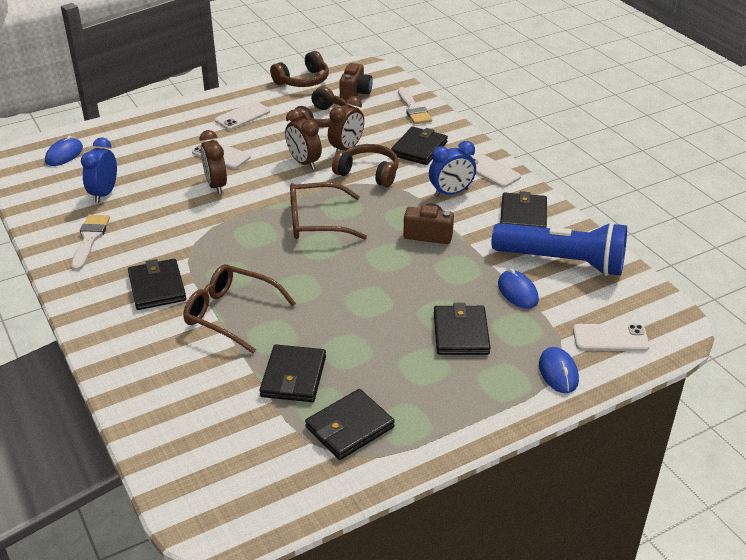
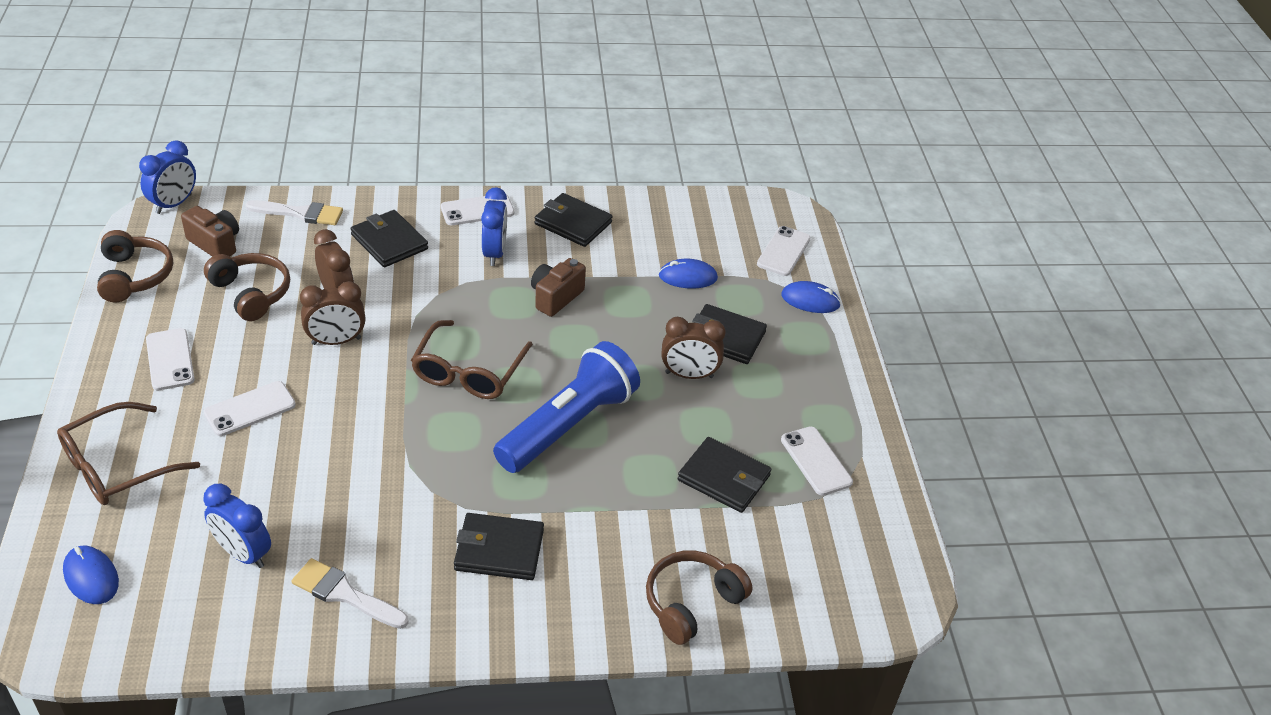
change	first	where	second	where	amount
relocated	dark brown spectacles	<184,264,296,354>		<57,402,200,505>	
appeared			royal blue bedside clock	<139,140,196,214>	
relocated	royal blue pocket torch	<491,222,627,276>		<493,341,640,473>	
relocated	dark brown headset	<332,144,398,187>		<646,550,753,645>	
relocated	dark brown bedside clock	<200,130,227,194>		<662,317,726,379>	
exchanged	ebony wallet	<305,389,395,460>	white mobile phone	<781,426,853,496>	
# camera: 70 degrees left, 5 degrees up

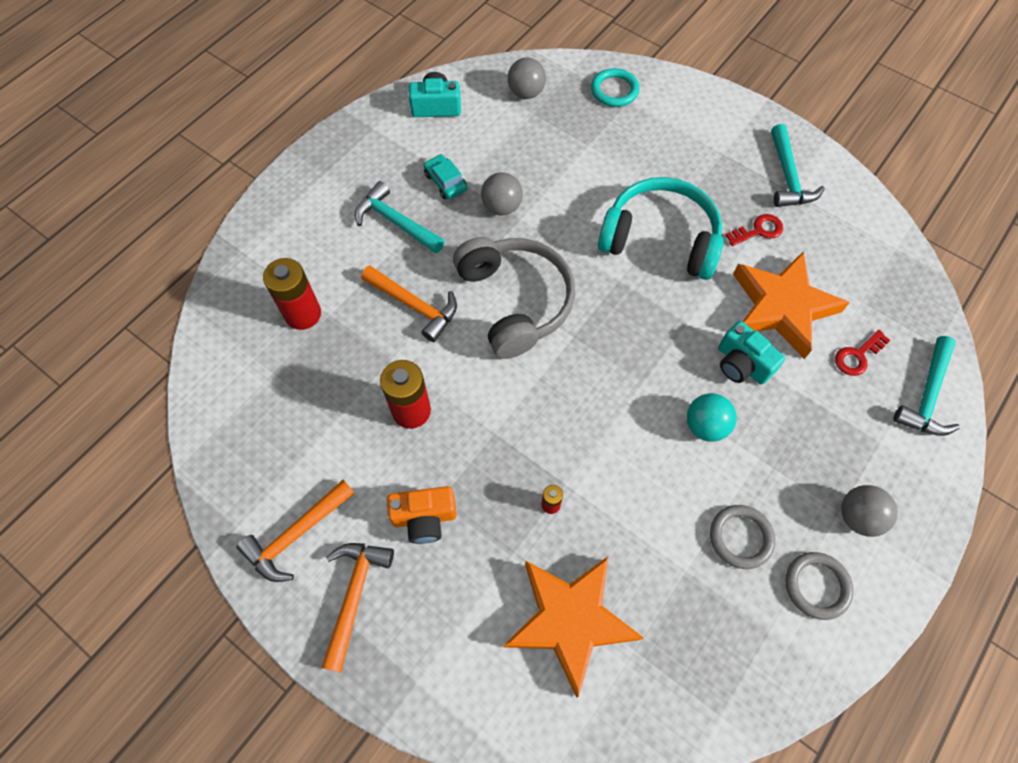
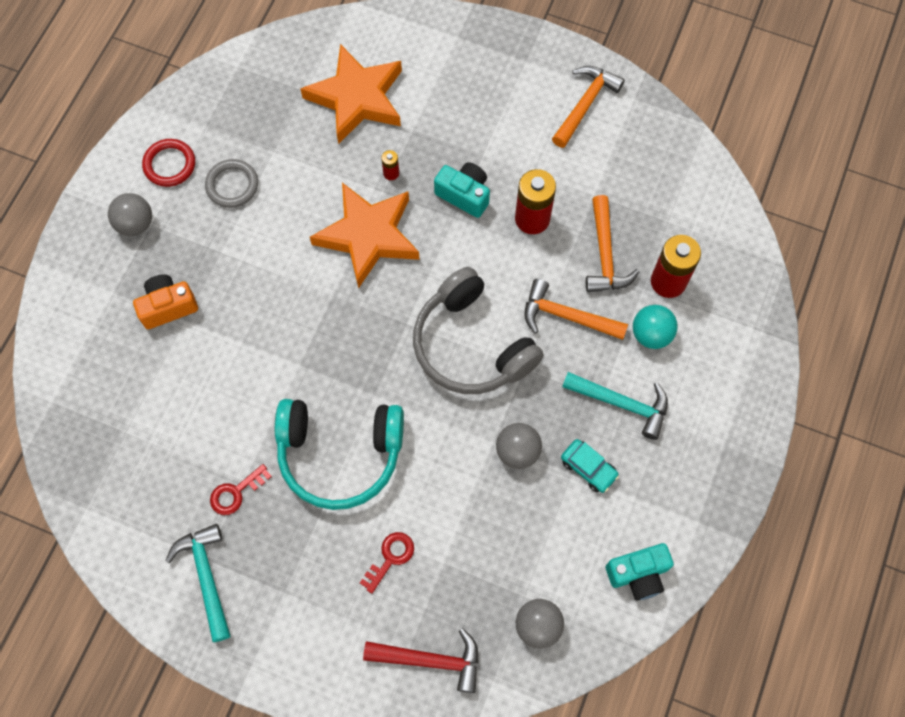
change	first	where	second	where	amount
relocated	orange photo camera	<387,486,457,544>		<133,274,198,329>	
colour	gray torus	<785,552,853,620>	red torus	<142,139,195,187>	
relocated	orange five-pointed star	<733,251,850,359>		<310,183,420,288>	
relocated	red key	<835,330,890,376>		<360,532,414,594>	
exchanged	aqua torus	<591,68,639,107>	red claw hammer	<363,628,479,693>	
relocated	aqua photo camera	<718,321,785,385>		<434,162,490,218>	
relocated	orange claw hammer	<321,543,394,672>		<586,195,639,292>	
relocated	aqua ball	<687,393,737,442>		<633,305,678,349>	
missing	aqua claw hammer	<893,336,960,436>			
# camera: 165 degrees right, 5 degrees up

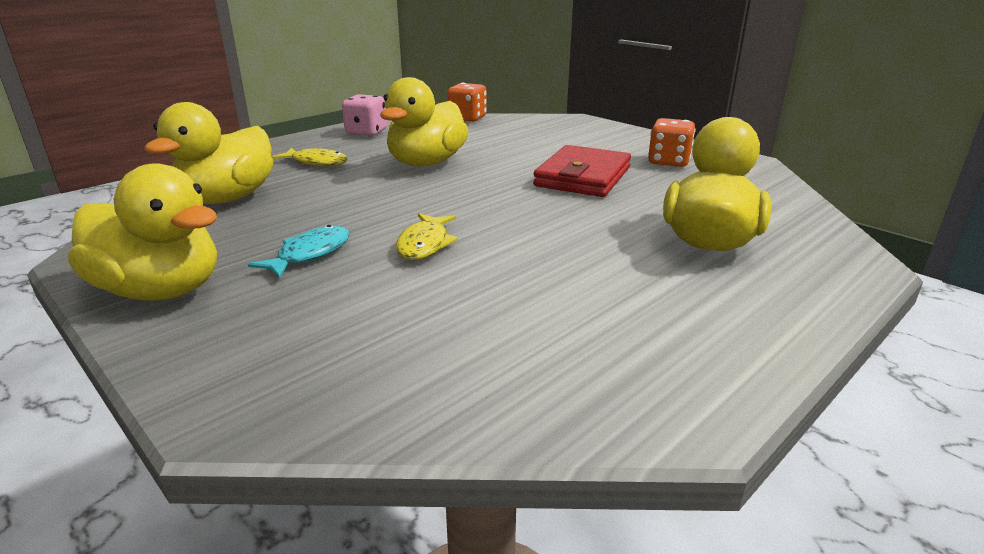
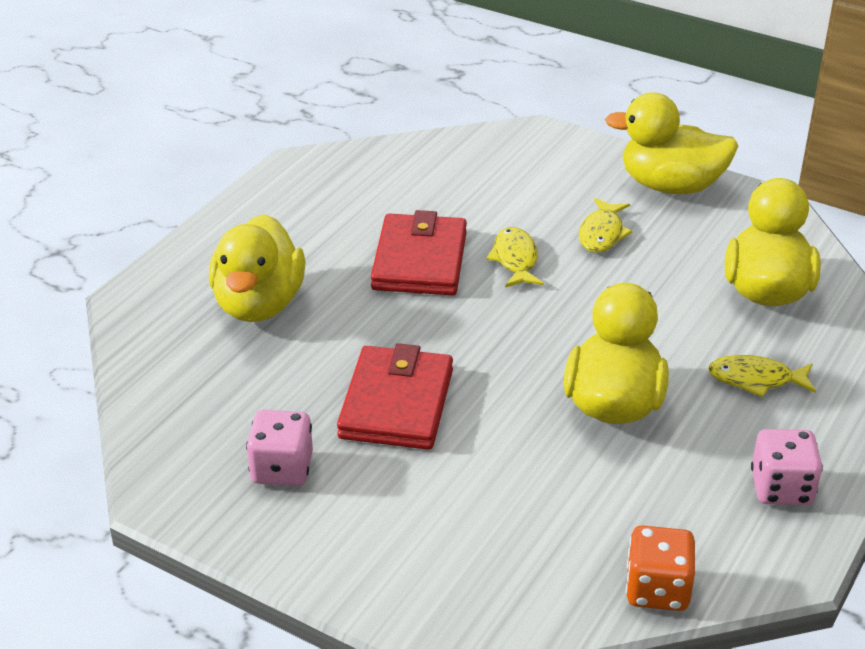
change	first	where	second	where	amount
colour	orange die	<648,118,695,167>	rose-pink die	<246,410,313,486>	
appeared			red wallet	<371,210,467,295>	
colour	aqua fish	<248,225,350,279>	yellow fish	<579,198,632,252>	
# camera: 165 degrees right, 10 degrees up

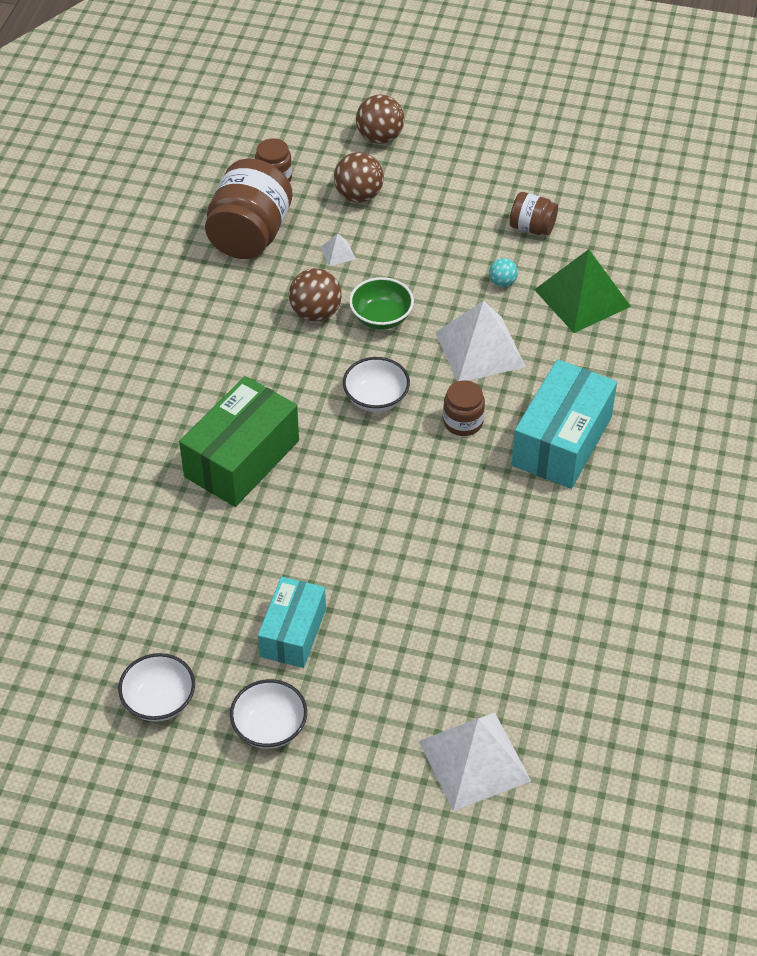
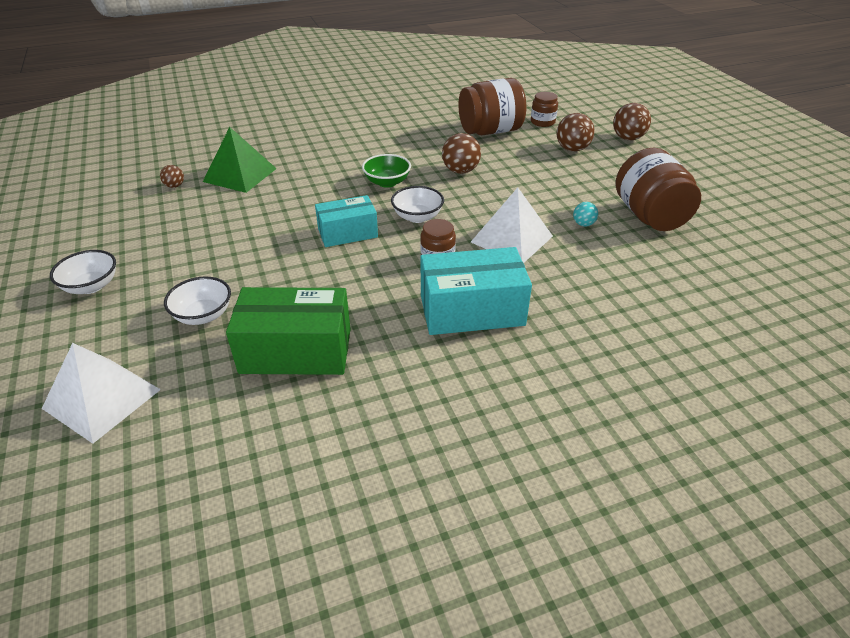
change	first	where	second	where	amount
appeared			dark brown ball	<160,165,184,188>	
relocated	white serving bowl	<118,653,195,722>		<164,276,231,325>	
relocated	leaf-green pyramid shape	<534,249,631,333>		<203,127,277,193>	
relocated	leaf-green package	<179,376,299,507>		<226,287,351,375>	
relocated	aqua package	<258,577,326,668>		<315,195,378,247>	
relocated	leaf-green serving bowl	<349,277,414,330>		<362,154,411,188>	
size	dark brown preserve jar	<509,192,558,235>		<616,148,701,231>	x1.93
missing	white pyramid shape	<320,233,356,266>			
# camera: 55 degrees right, 10 degrees down

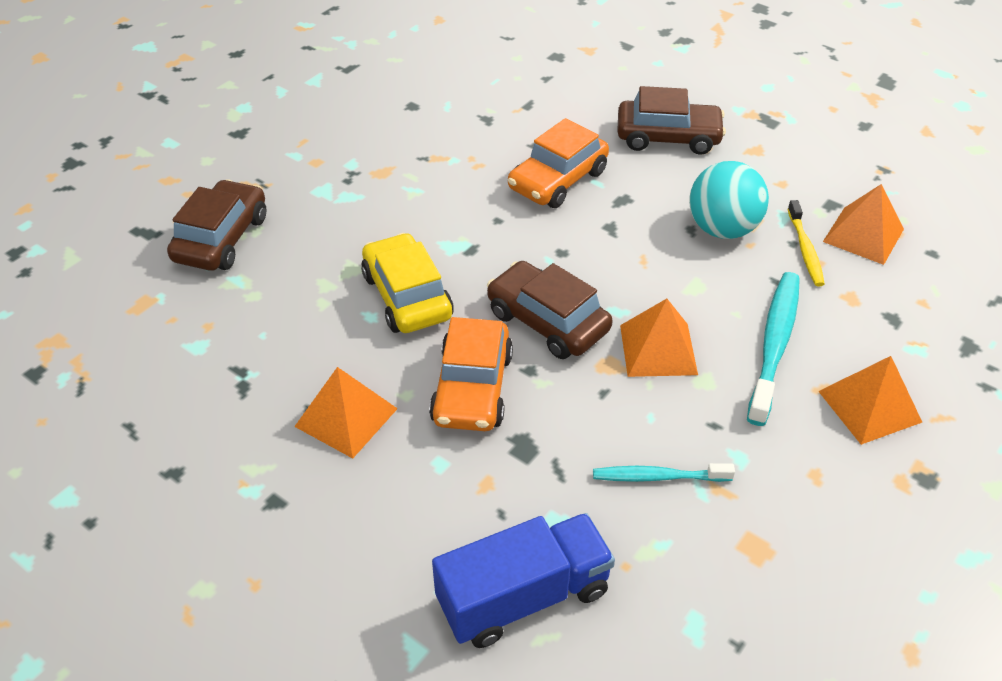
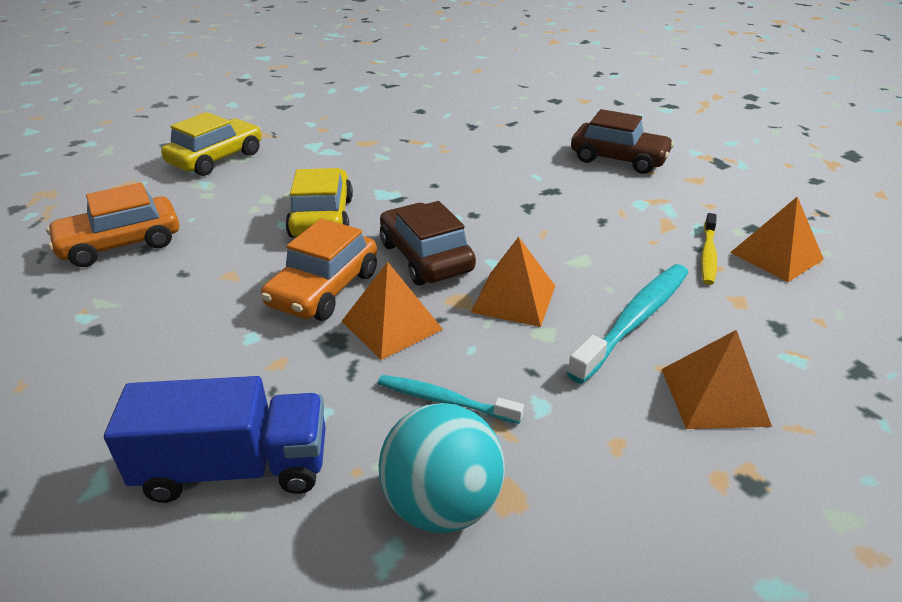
change	first	where	second	where	amount
relocated	orange automobile	<508,118,609,208>		<46,182,179,267>	
colour	dark brown automobile	<167,179,267,271>	yellow automobile	<161,112,262,176>	
relocated	orange pyramid shape	<294,367,398,458>		<342,261,443,360>	
relocated	aqua ball	<689,161,769,239>		<379,403,505,533>	
# camera: 20 degrees right, 10 degrees down

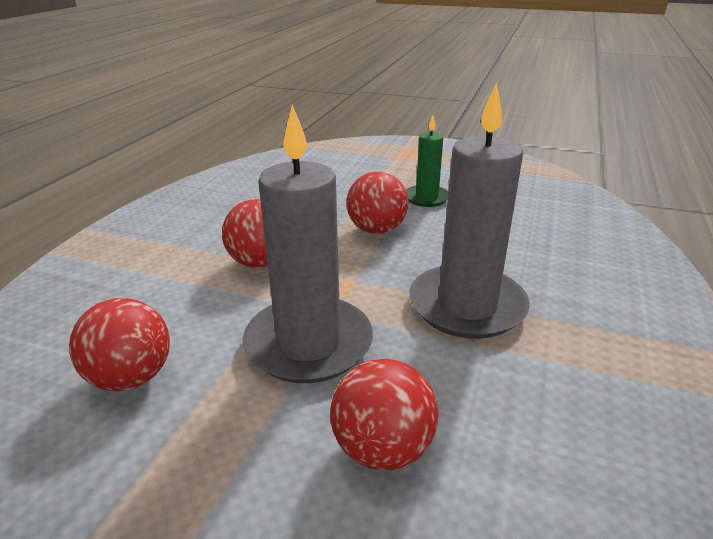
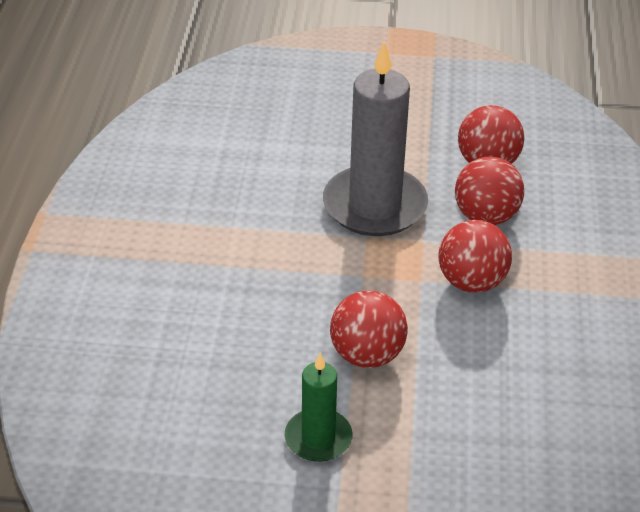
change	first	where	second	where	amount
relocated	red ball	<330,359,438,470>		<455,157,524,225>	
missing	gray candle	<409,82,530,339>			
# camera: 165 degrees right, 10 degrees up

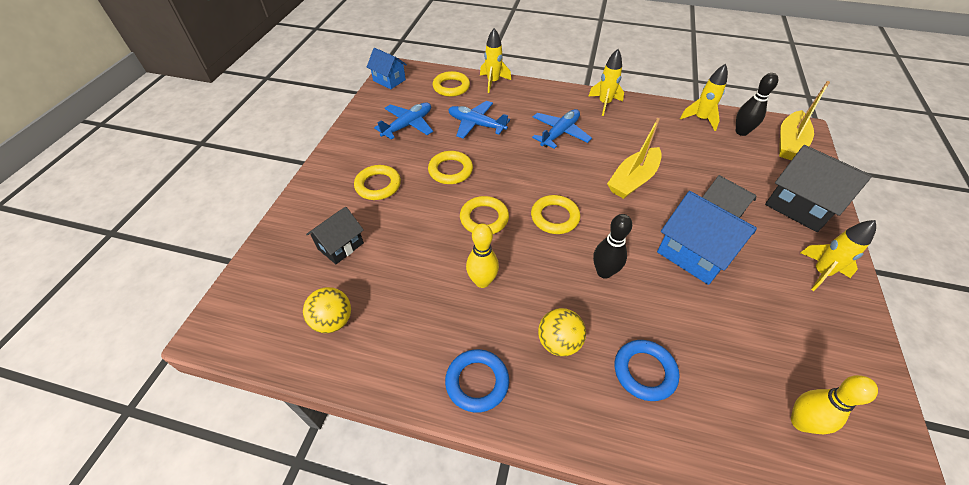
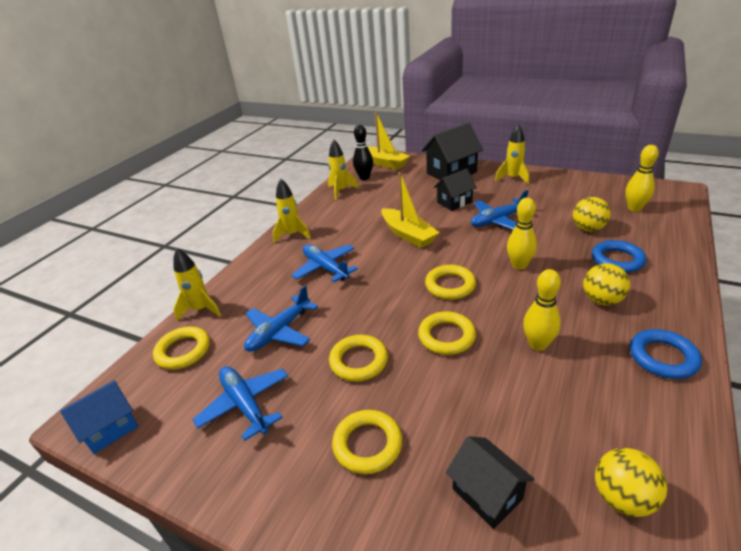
change	first	where	second	where	amount
exchanged	royal blue toy house	<657,191,757,285>	royal blue aeroplane	<471,190,528,230>	
colour	ebony skittle	<593,214,632,279>	yellow skittle	<507,198,537,270>	
appeared			yellow ball	<573,197,611,232>	
# camera: 75 degrees left, 15 degrees down

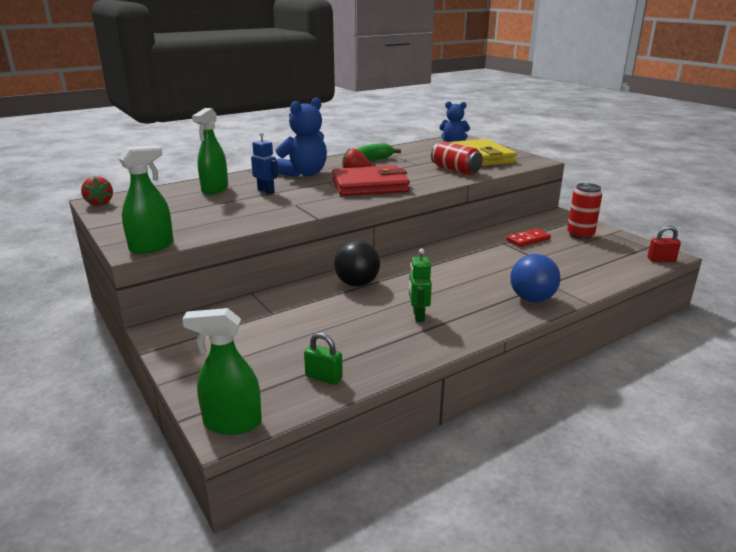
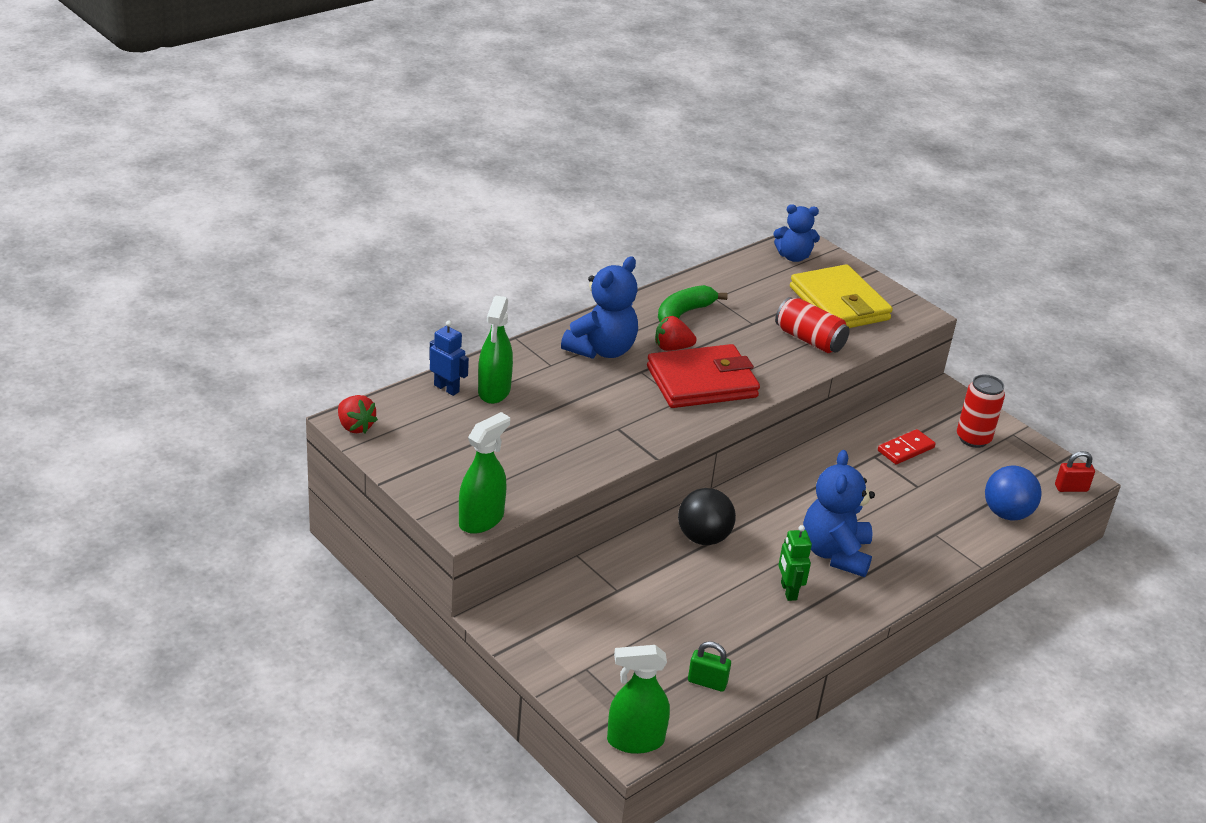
change	first	where	second	where	amount
relocated	royal blue toy robot	<251,132,278,194>		<429,320,469,396>	
appeared			royal blue teddy bear	<803,450,875,577>	
relocated	royal blue ball	<510,254,561,302>		<985,466,1042,520>	
# camera: 10 degrees left, 10 degrees up

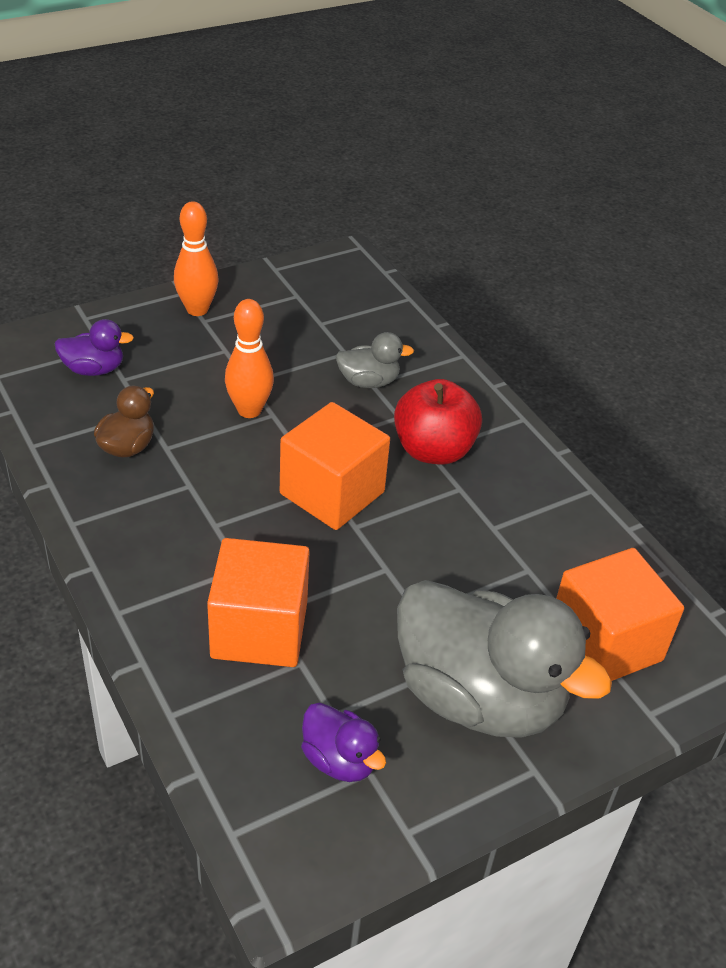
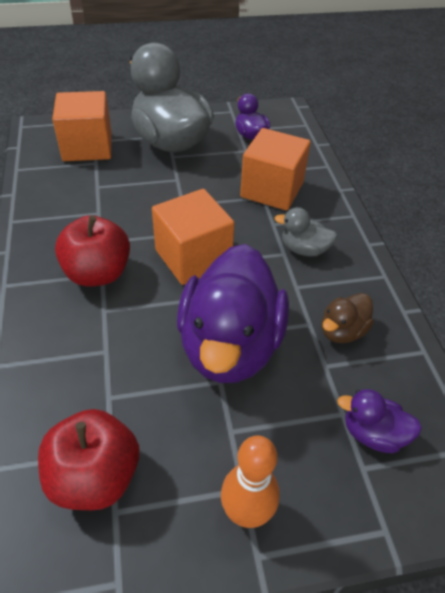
change	first	where	second	where	amount
appeared			red apple	<38,409,139,510>	
exchanged	orange skittle	<225,299,274,418>	purple rubber duck	<177,244,289,383>	
relocated	gray rubber duck	<336,332,414,388>		<275,207,337,257>	
# camera: 160 degrees left, 5 degrees up

